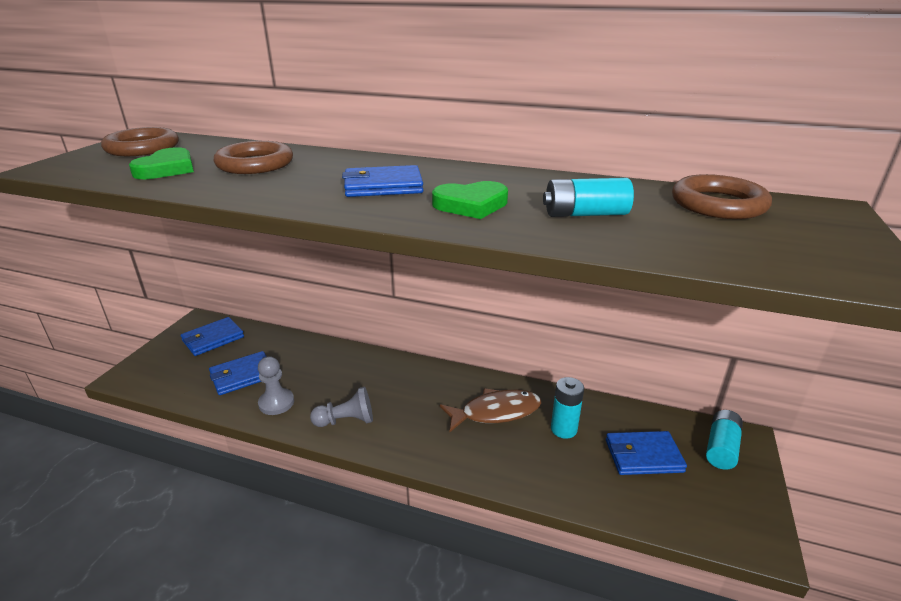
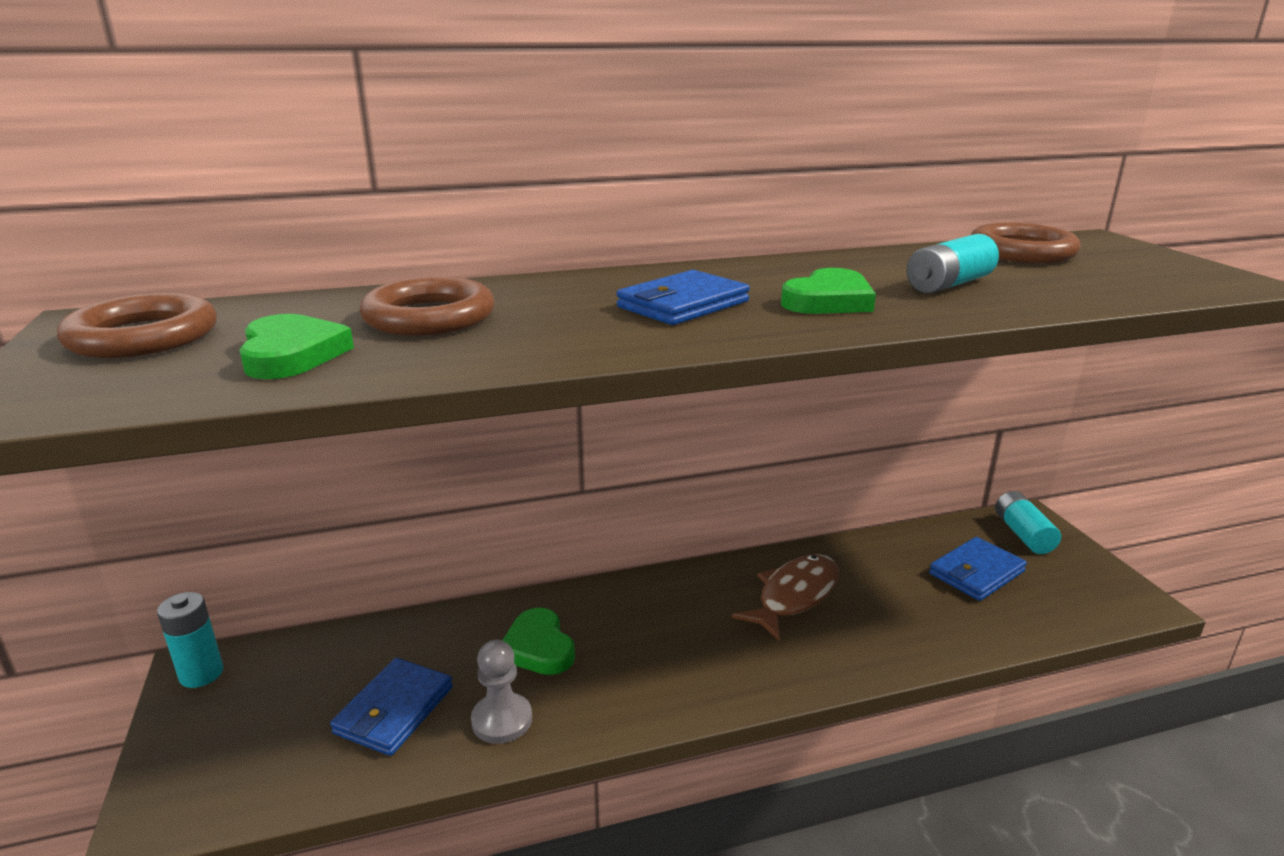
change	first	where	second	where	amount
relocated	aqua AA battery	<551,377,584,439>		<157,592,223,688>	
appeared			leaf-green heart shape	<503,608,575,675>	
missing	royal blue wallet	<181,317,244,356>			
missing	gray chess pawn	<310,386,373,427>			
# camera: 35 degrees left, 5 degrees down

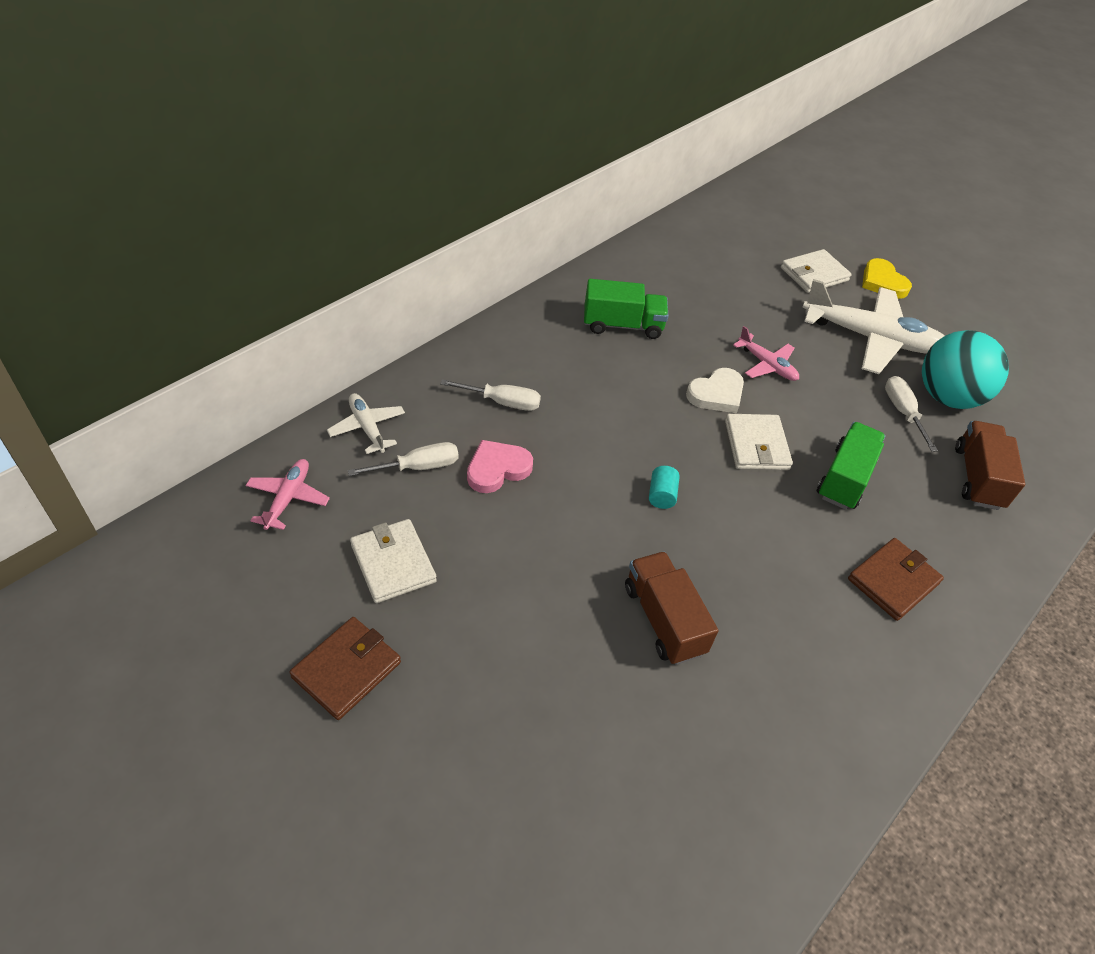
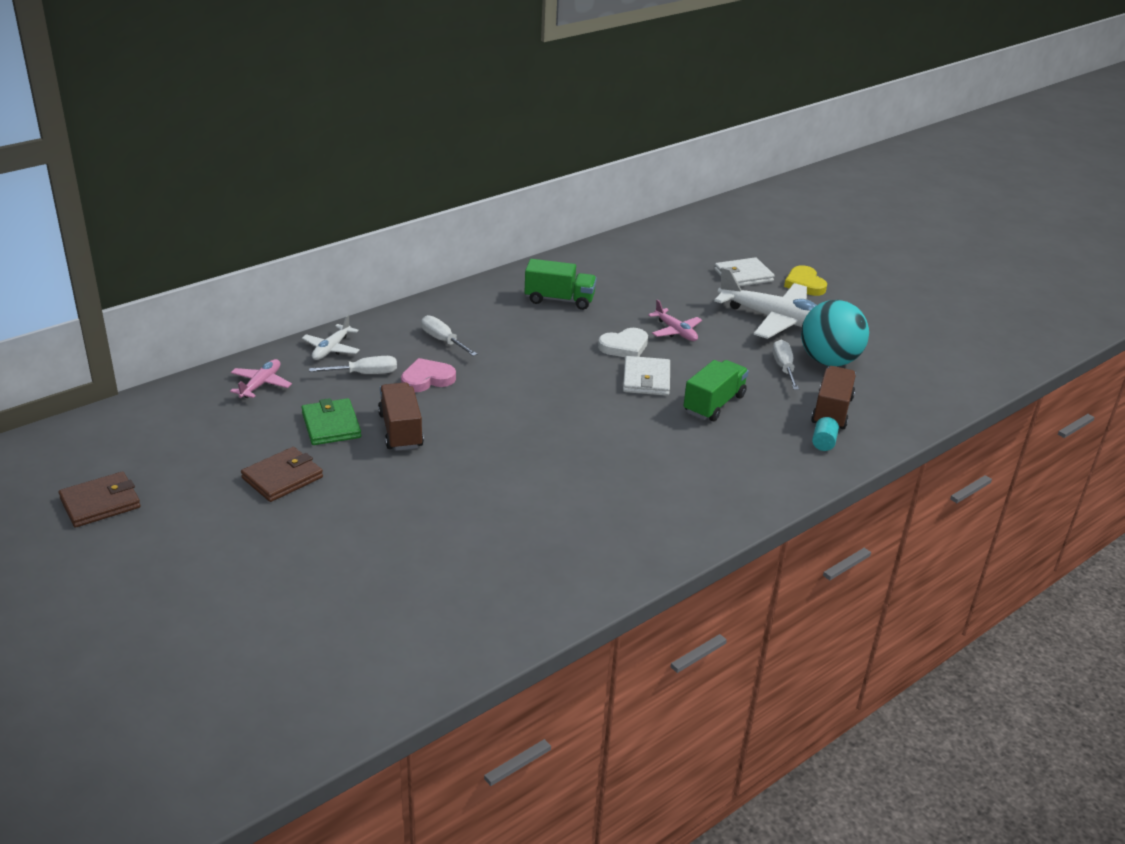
change	first	where	second	where	amount
relocated	dark brown wallet	<848,538,944,621>		<59,472,141,528>	
colour	white wallet	<350,519,437,603>	leaf-green wallet	<301,398,361,445>	
spun	white aeroplane	<327,393,405,454>		<302,315,360,360>	135 degrees counterclockwise
relocated	dark brown truck	<625,551,718,665>		<378,382,424,451>	
spun	white hand screwdriver	<440,379,541,411>		<421,315,477,356>	150 degrees counterclockwise
relocated	aqua cylinder shape	<649,466,680,509>		<812,417,839,451>	
# camera: 10 degrees right, 15 degrees down

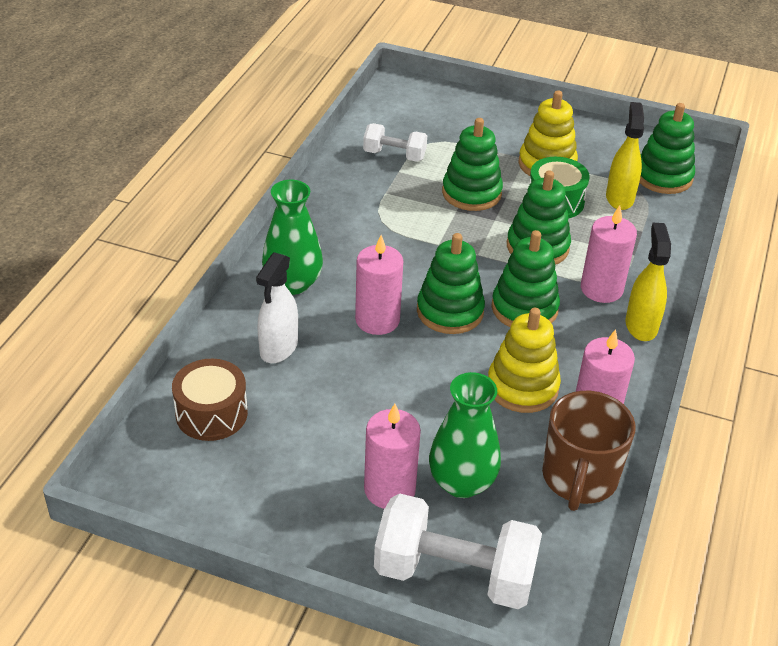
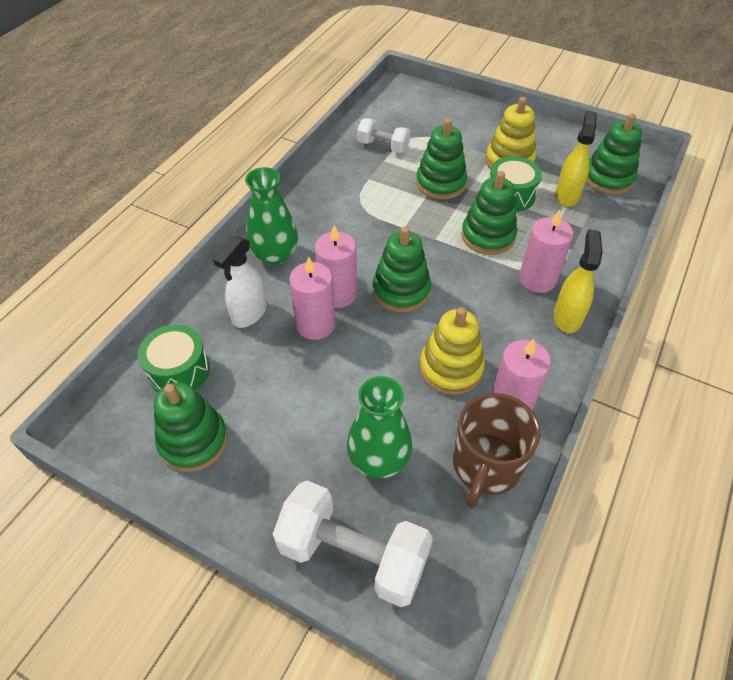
change	first	where	second	where	amount
colour	dark brown snare drum	<172,359,248,441>	leaf-green snare drum	<138,325,210,392>	
relocated	leaf-green stacking rings	<491,230,560,327>		<154,383,228,472>	
relocated	rose-pink candle	<364,404,421,509>		<289,257,335,340>	
# camera: 10 degrees right, 10 degrees up

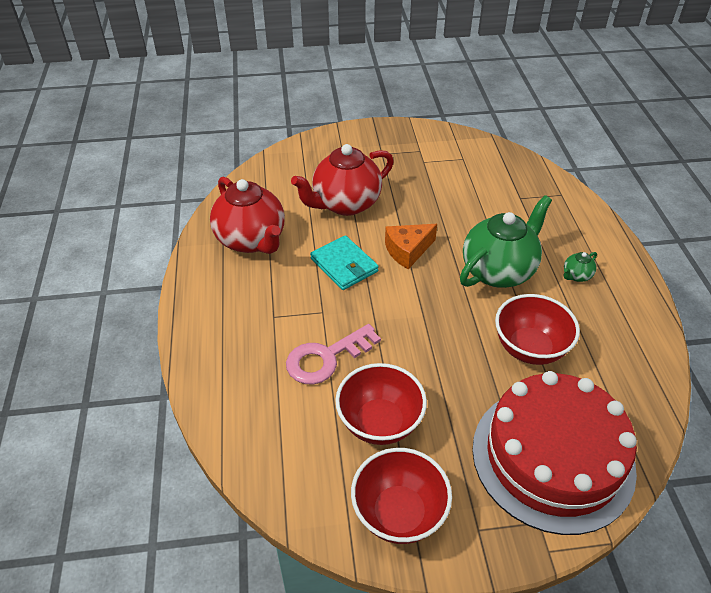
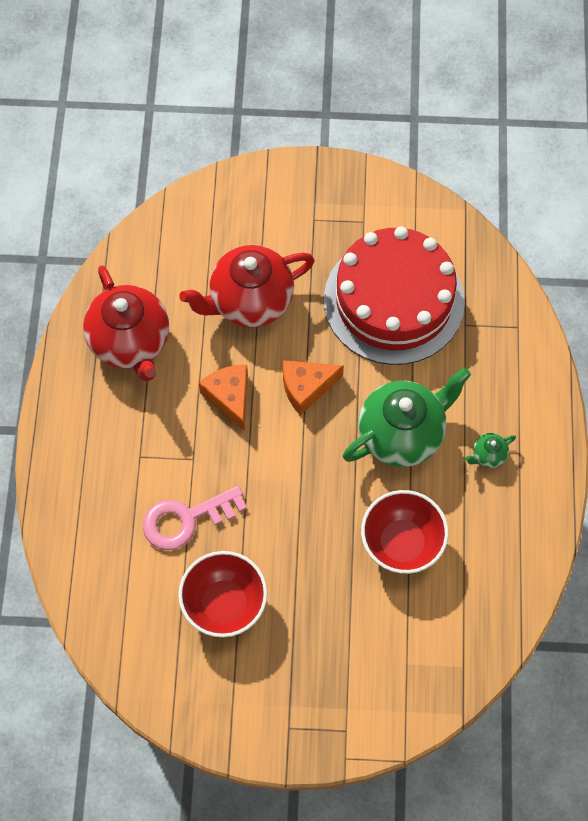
change	first	where	second	where	amount
exchanged	aqua wallet	<310,235,379,290>	orange piece of cheese	<199,365,248,430>	
relocated	red layer cake	<472,371,637,535>		<324,226,465,365>	
missing	red serving bowl	<351,448,452,544>			
# camera: 10 degrees right, 20 degrees up

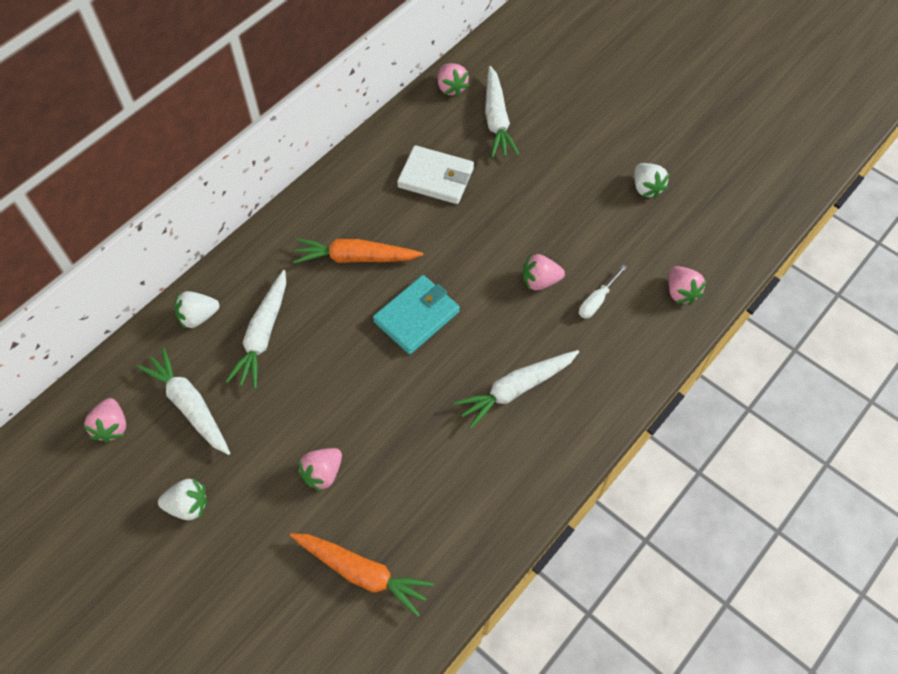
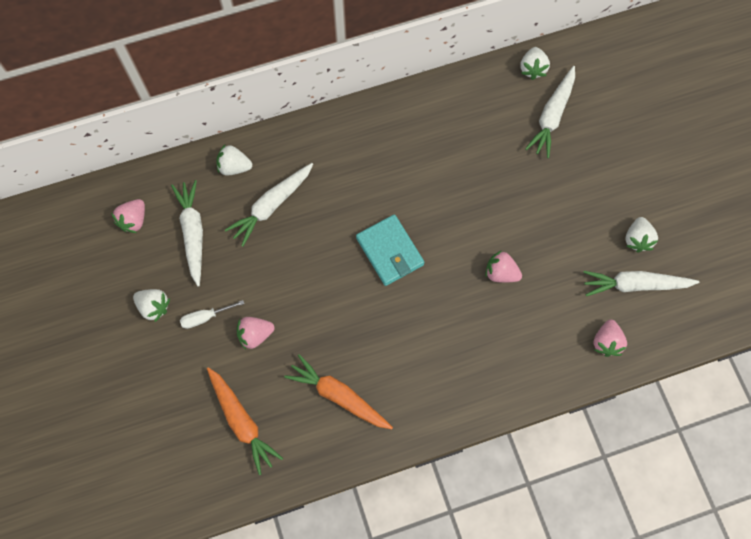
change	first	where	second	where	amount
relocated	white hand screwdriver	<579,265,627,319>		<180,300,244,329>	
relocated	orange root vegetable	<293,238,423,263>		<284,354,393,429>	
spun	aqua wallet	<373,275,460,354>		<356,214,424,286>	75 degrees clockwise
colour	rose-pink berry	<438,63,470,97>	white berry	<520,47,550,80>	
relocated	white root vegetable	<454,350,579,429>		<583,271,699,296>	
missing	white wallet	<397,145,474,204>			
# camera: 30 degrees right, 10 degrees up

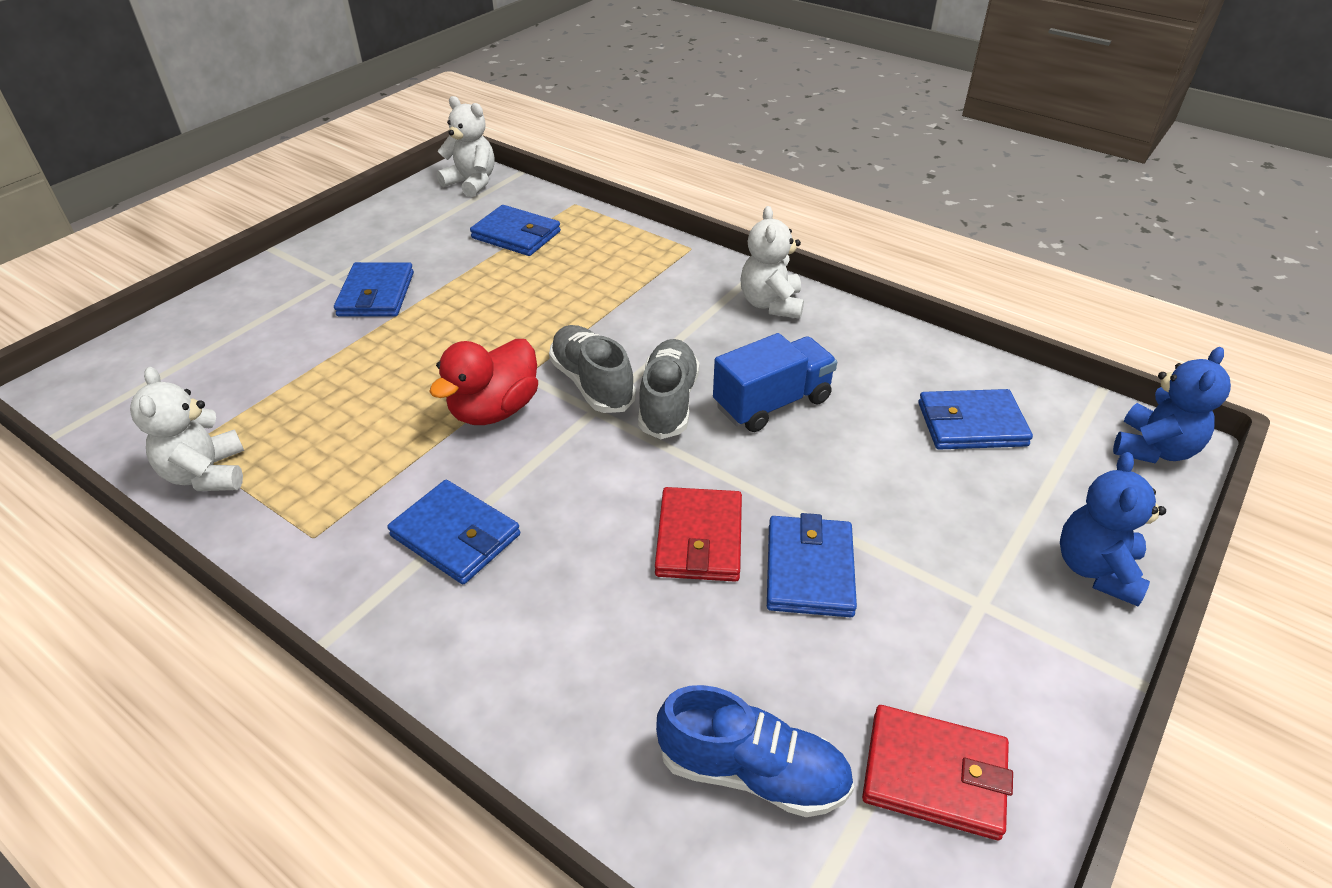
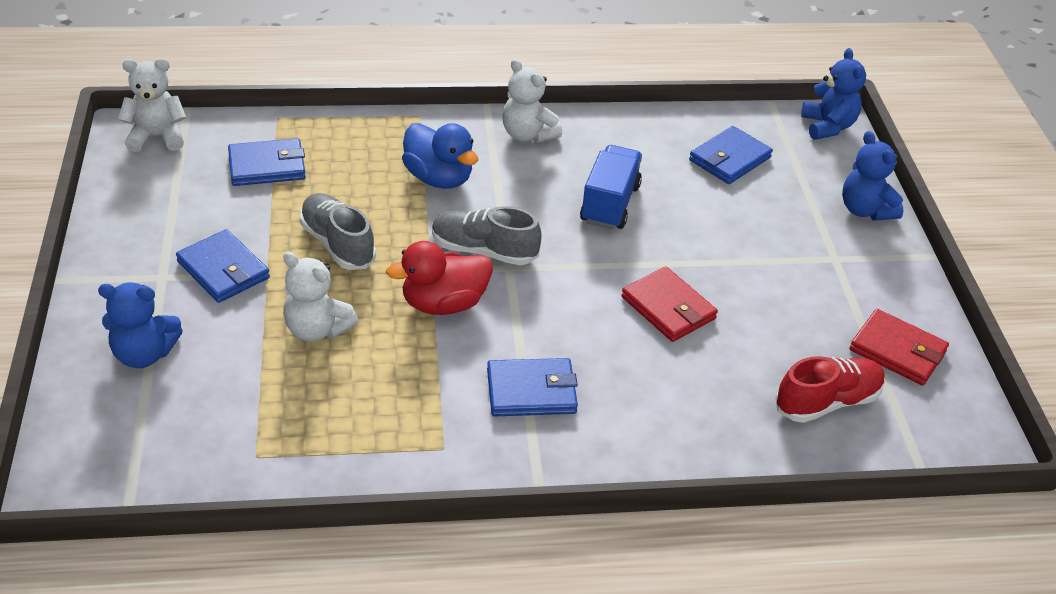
change	first	where	second	where	amount
appeared			royal blue teddy bear	<98,282,183,368>	
relocated	white teddy bear	<130,367,244,491>		<283,252,359,342>	
relocated	gray sneaker	<638,339,700,439>		<299,193,376,270>	
spun	red rubber duck	<429,339,538,425>		<386,241,493,315>	75 degrees clockwise
appeared			royal blue rubber duck	<402,123,478,189>	
colour	royal blue sneaker	<656,685,854,817>	red sneaker	<775,356,885,423>	
spun	red wallet	<862,705,1013,840>		<850,309,949,386>	60 degrees clockwise
missing	royal blue wallet	<767,513,857,617>			
# camera: 45 degrees left, 0 degrees up

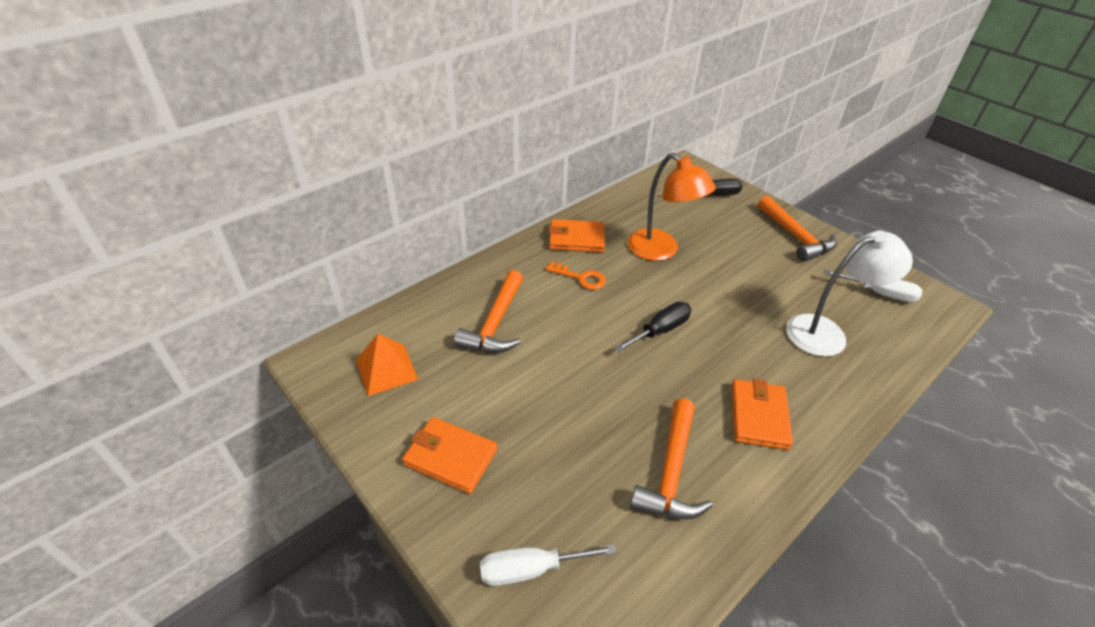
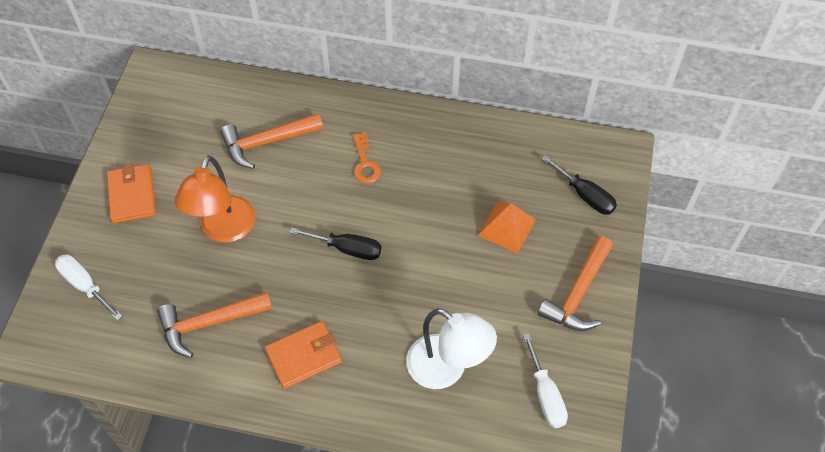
change	first	where	second	where	amount
relocated	orange desk lamp	<628,153,716,261>		<175,155,255,243>	
relocated	orange pyramid shape	<356,334,418,396>		<478,202,536,253>	
missing	orange wallet	<549,219,605,252>			
# camera: 55 degrees right, 15 degrees up

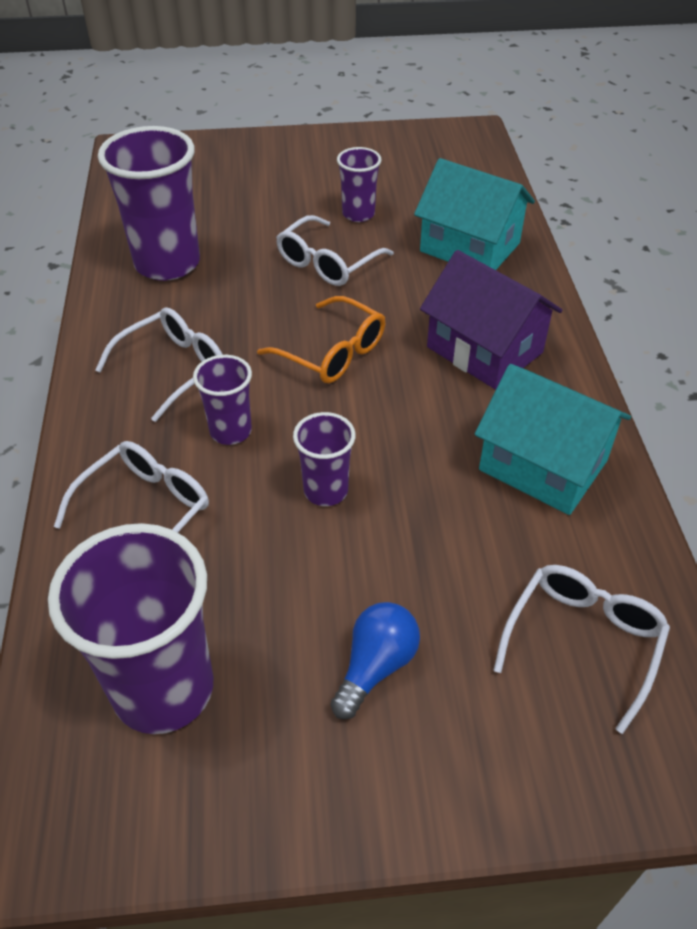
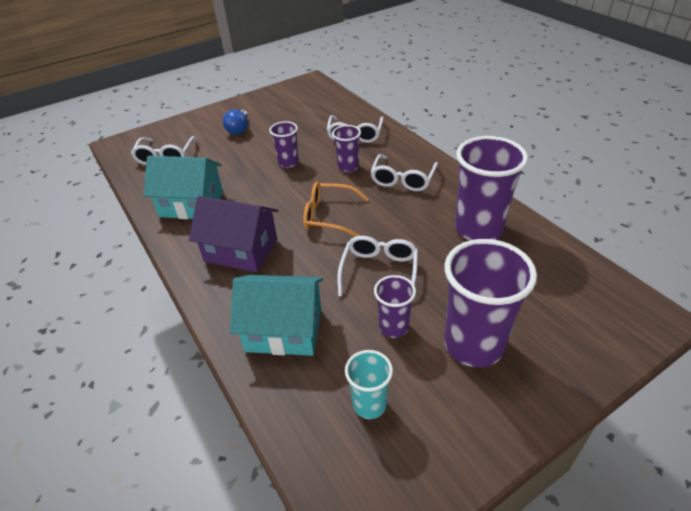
change	first	where	second	where	amount
appeared			aqua cup	<345,350,393,419>	
relocated	purple cup	<48,523,213,734>		<444,239,537,368>	
# camera: 155 degrees right, 5 degrees down

